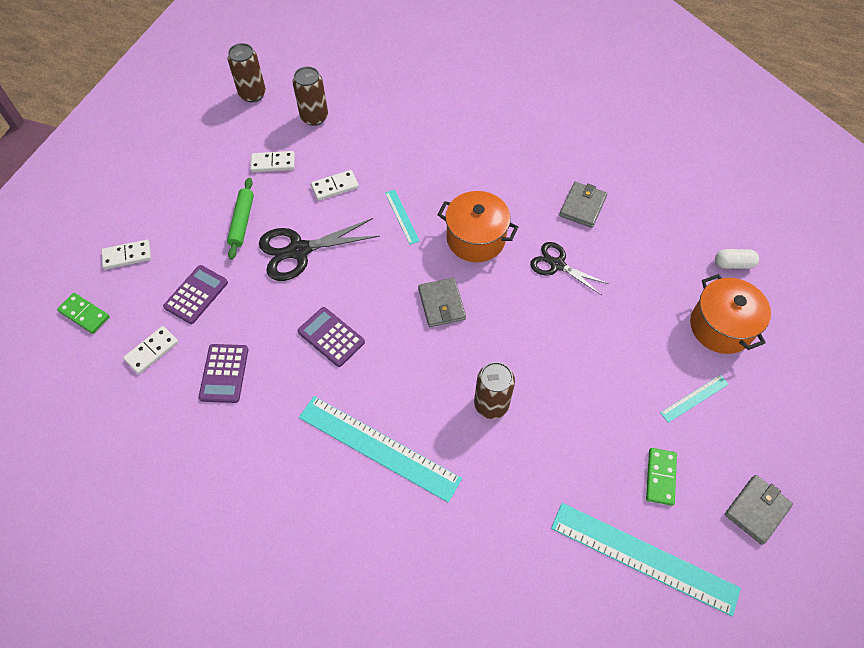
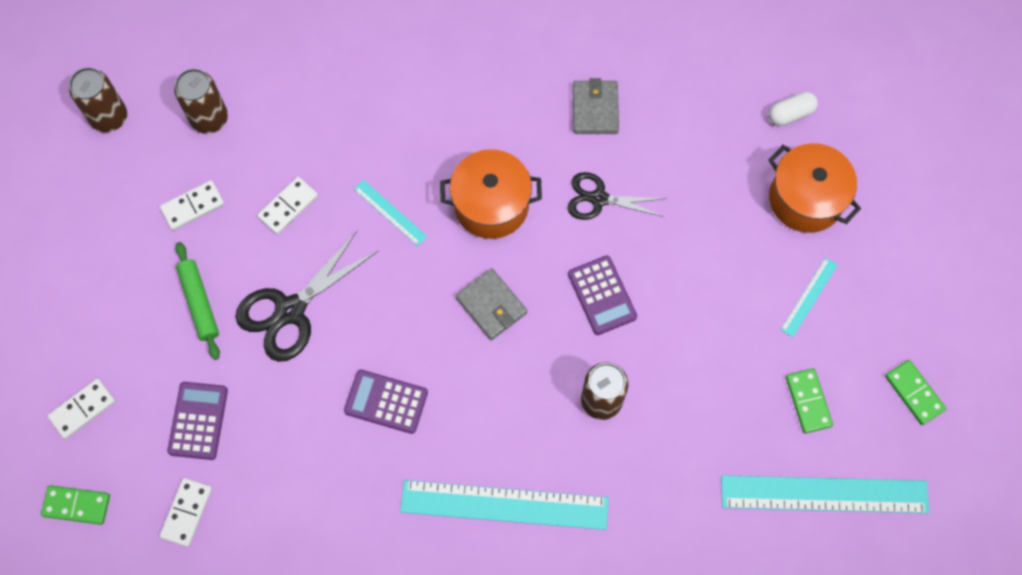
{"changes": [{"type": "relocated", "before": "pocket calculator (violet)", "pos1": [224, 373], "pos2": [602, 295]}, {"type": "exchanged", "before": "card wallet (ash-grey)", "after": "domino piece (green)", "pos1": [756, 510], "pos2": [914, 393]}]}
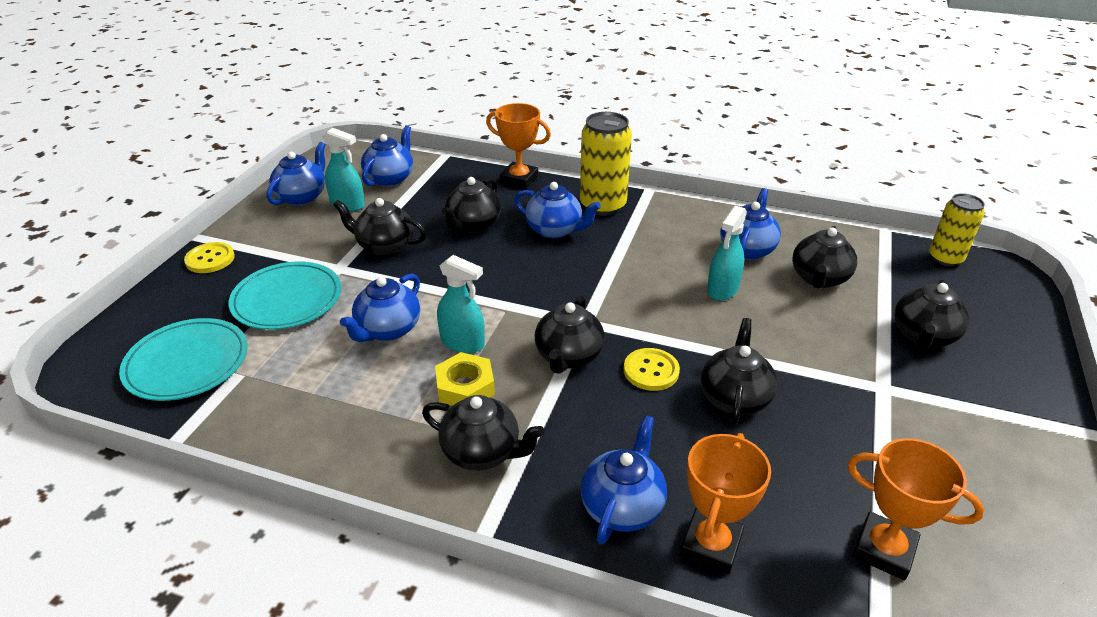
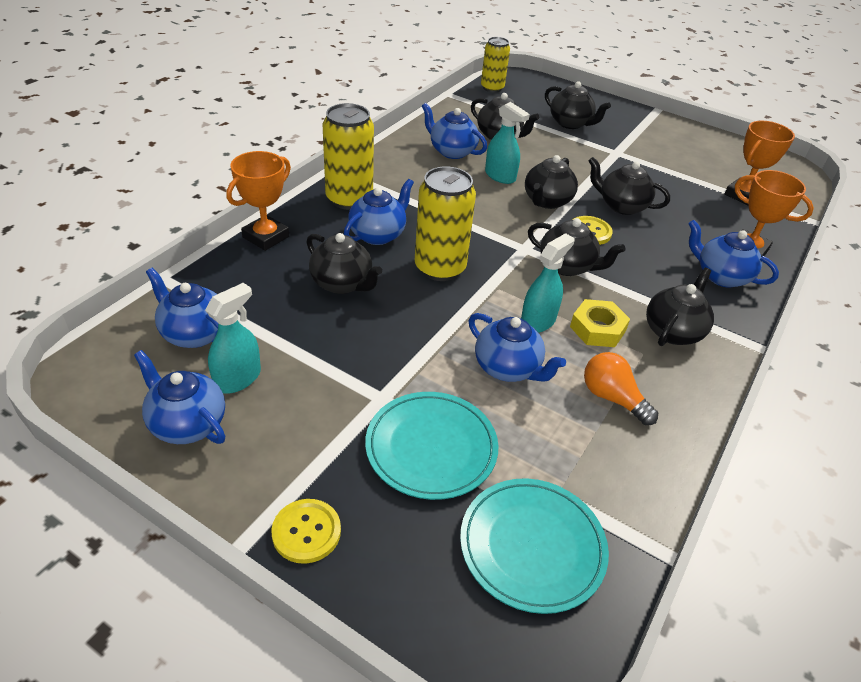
{"changes": [{"type": "appeared", "after": "tin (yellow)", "pos2": [440, 268]}, {"type": "appeared", "after": "light bulb (bright orange)", "pos2": [612, 398]}, {"type": "relocated", "before": "tea pot (jet-black)", "pos1": [384, 246], "pos2": [547, 201]}]}
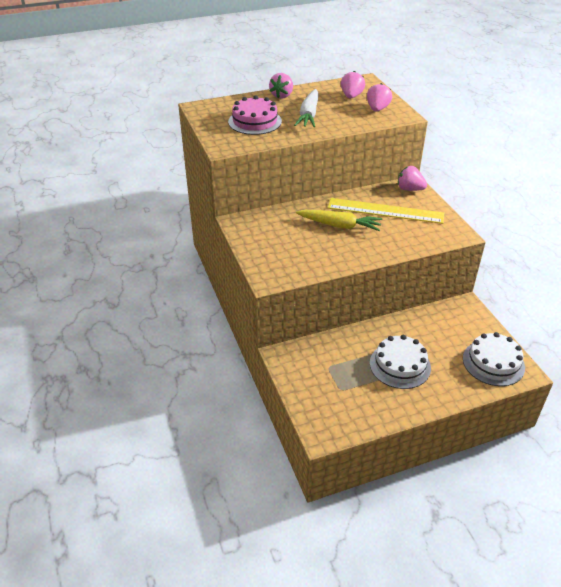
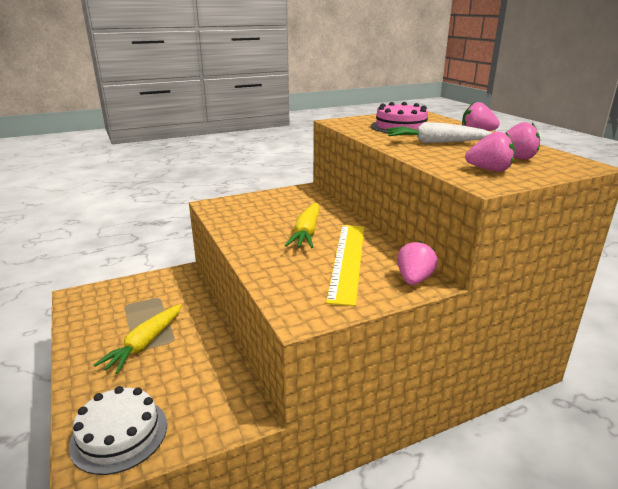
{"changes": [{"type": "exchanged", "before": "cake (white)", "after": "carrot (yellow)", "pos1": [400, 365], "pos2": [145, 344]}]}
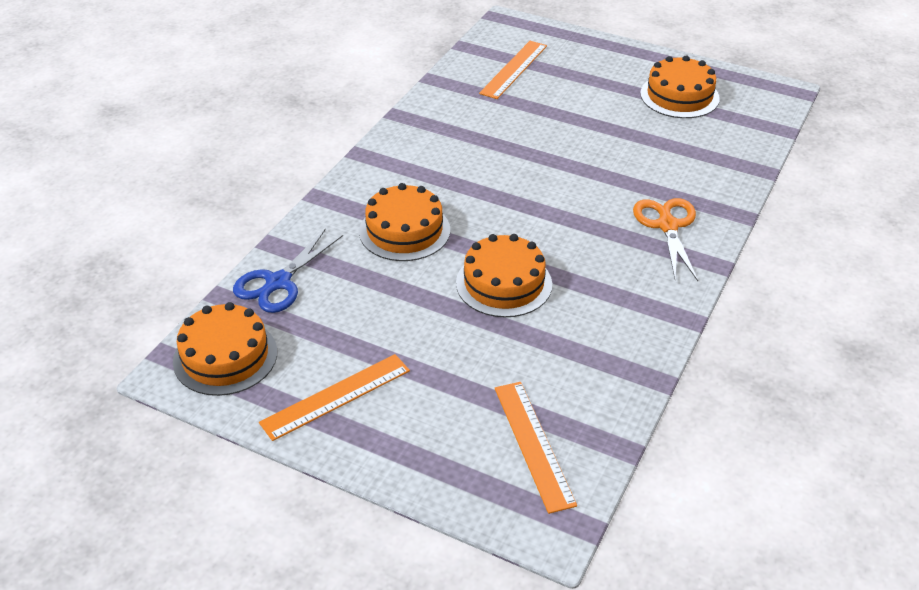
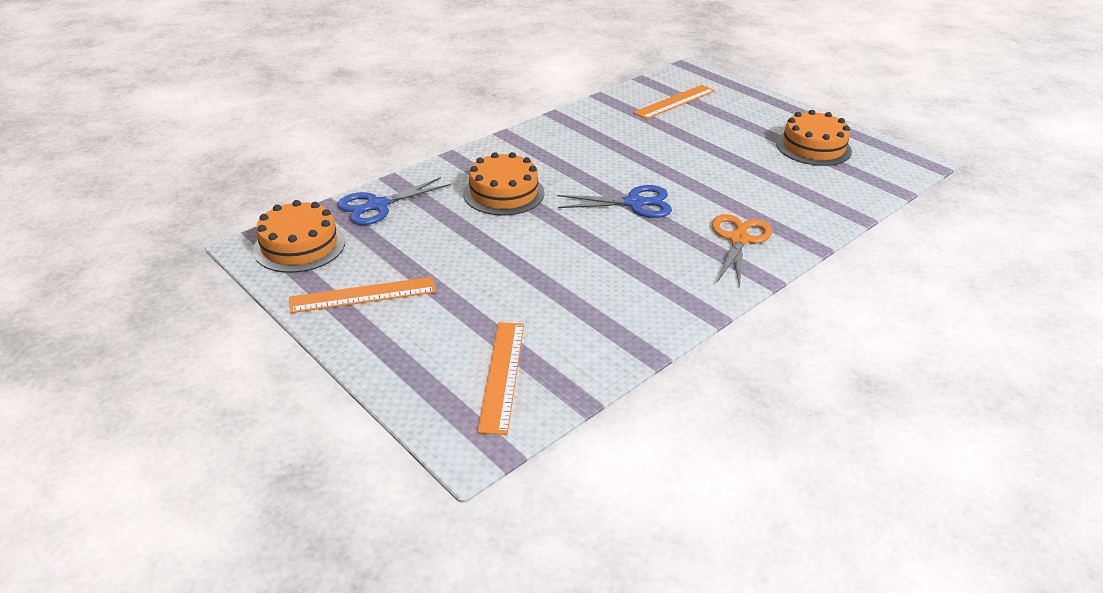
{"changes": [{"type": "missing", "before": "cake (bright orange)", "pos1": [504, 283]}, {"type": "appeared", "after": "pair of scissors (cobalt)", "pos2": [634, 203]}]}
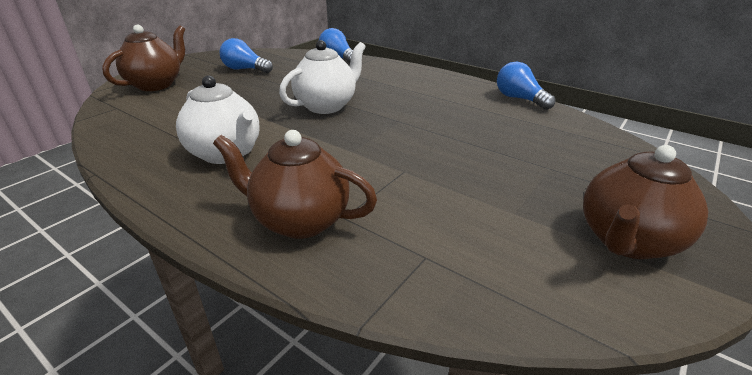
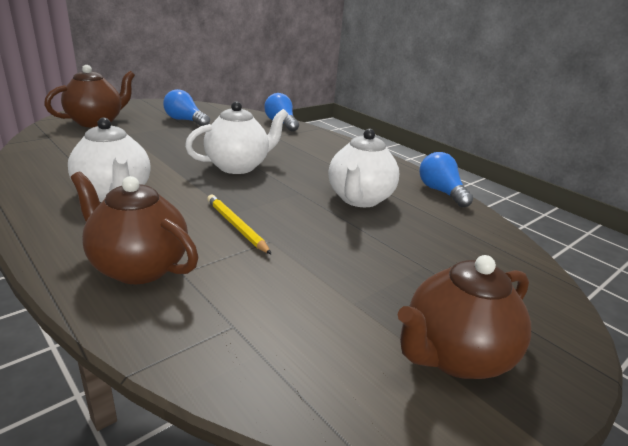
{"changes": [{"type": "appeared", "after": "pencil (yellow)", "pos2": [236, 226]}, {"type": "appeared", "after": "tea pot (white)", "pos2": [359, 199]}]}
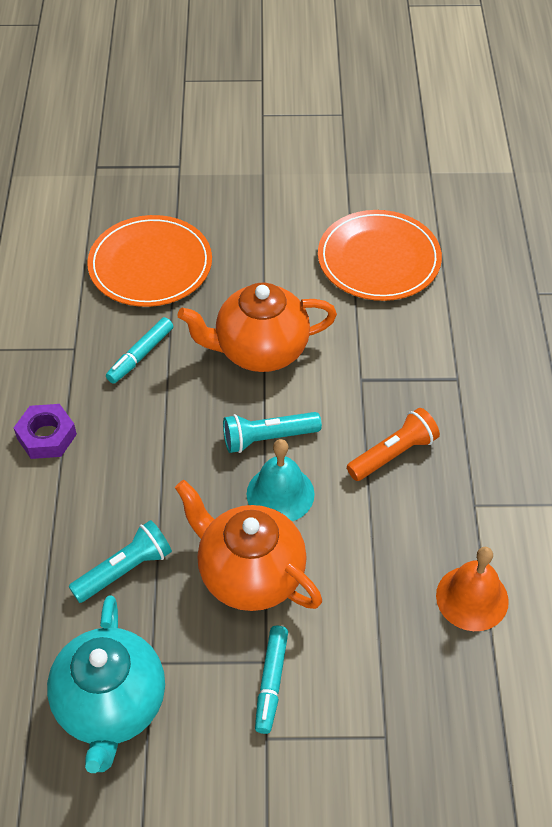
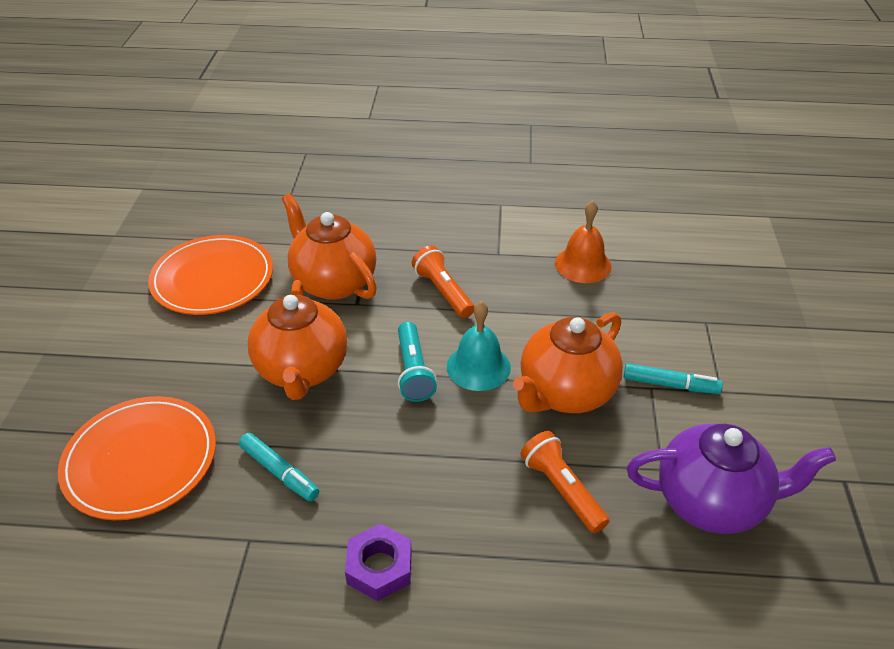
{"changes": [{"type": "appeared", "after": "tea pot (bright orange)", "pos2": [333, 282]}, {"type": "colour", "before": "tea pot (turquoise)", "after": "tea pot (violet)", "pos1": [111, 706], "pos2": [712, 502]}, {"type": "colour", "before": "pocket torch (turquoise)", "after": "pocket torch (bright orange)", "pos1": [124, 570], "pos2": [562, 490]}]}
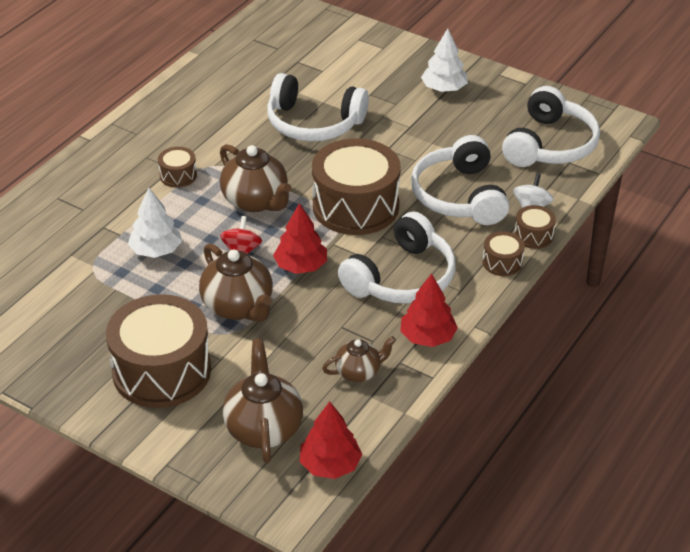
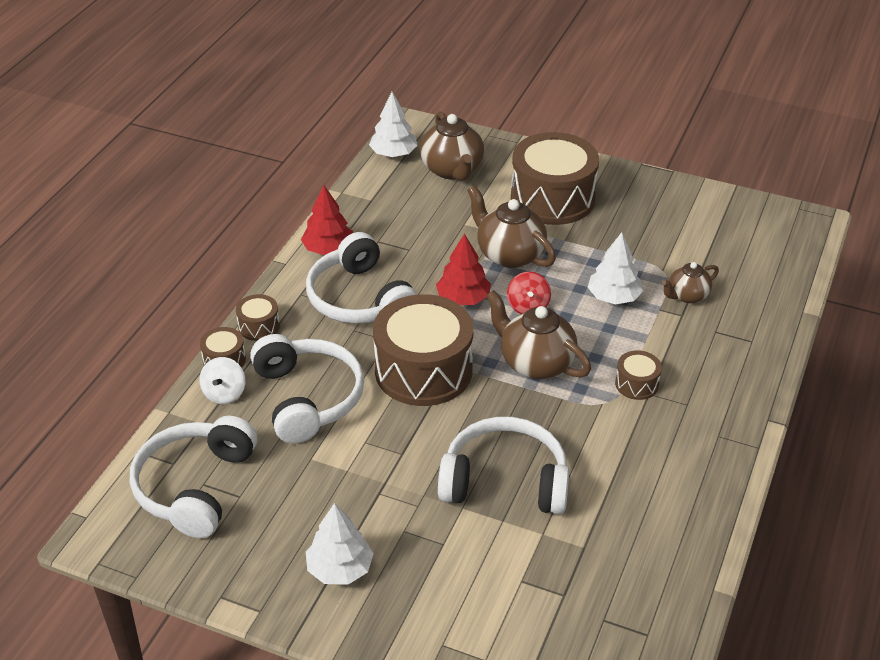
{"changes": [{"type": "relocated", "before": "tea pot (brown)", "pos1": [359, 372], "pos2": [687, 296]}, {"type": "colour", "before": "toy tree (crimson)", "after": "toy tree (white)", "pos1": [330, 465], "pos2": [393, 153]}, {"type": "spun", "before": "over-ear headphones (white)", "pos1": [401, 278], "pos2": [360, 299], "turn": -60}]}
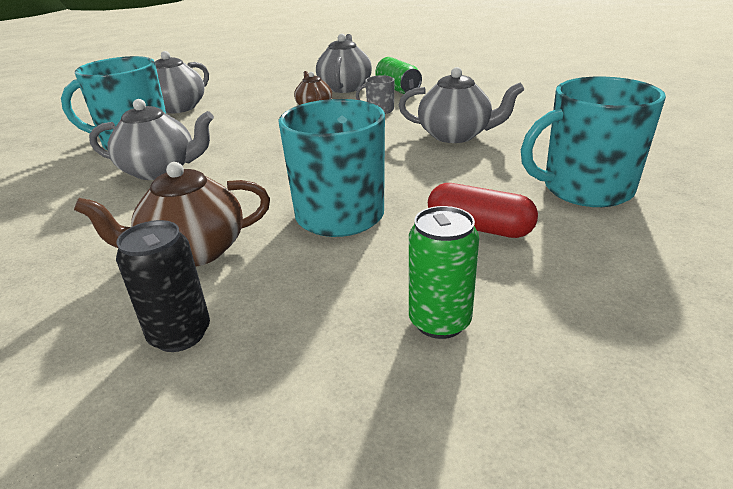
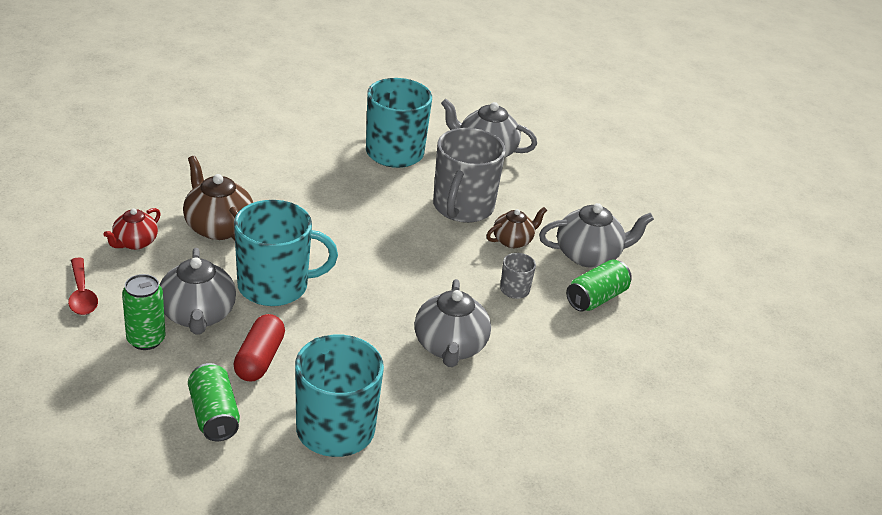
{"changes": [{"type": "appeared", "after": "teaspoon (crimson)", "pos2": [82, 294]}, {"type": "appeared", "after": "tin (green)", "pos2": [214, 415]}, {"type": "appeared", "after": "coffee mug (ash-grey)", "pos2": [462, 207]}, {"type": "relocated", "before": "tea pot (ash-grey)", "pos1": [160, 170], "pos2": [197, 315]}, {"type": "exchanged", "before": "tin (jet-black)", "after": "tea pot (crimson)", "pos1": [180, 334], "pos2": [134, 242]}]}
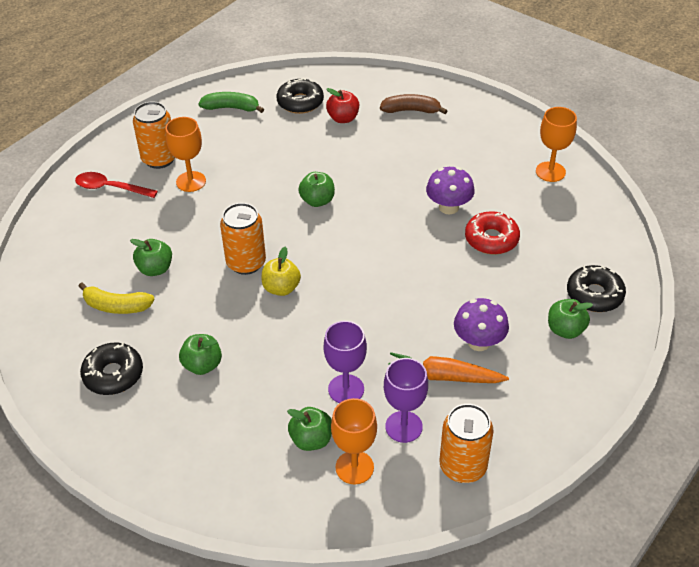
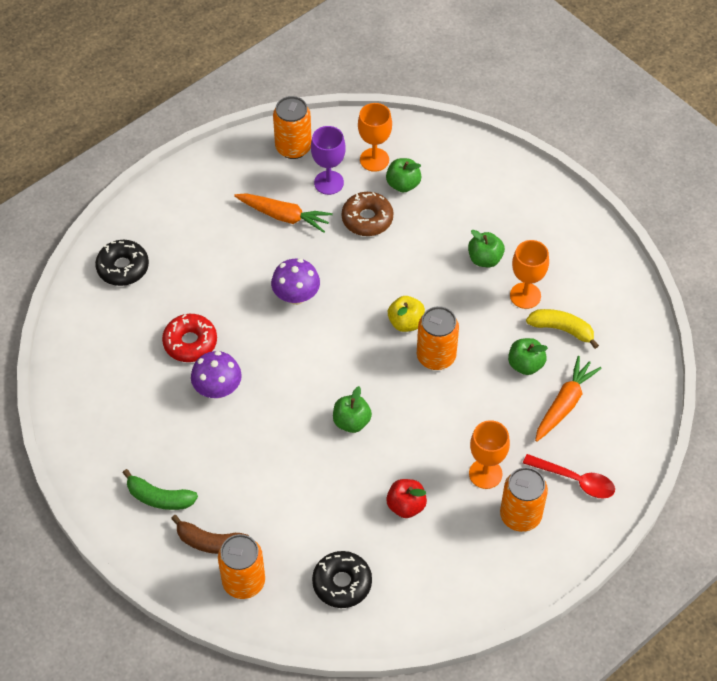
{"changes": [{"type": "missing", "before": "doughnut (jet-black)", "pos1": [113, 374]}, {"type": "missing", "before": "apple (green)", "pos1": [565, 330]}, {"type": "appeared", "after": "tin (bright orange)", "pos2": [243, 582]}, {"type": "appeared", "after": "carrot (bright orange)", "pos2": [564, 404]}, {"type": "relocated", "before": "banana fruit (green)", "pos1": [231, 108], "pos2": [159, 497]}, {"type": "relocated", "before": "apple (crimson)", "pos1": [343, 118], "pos2": [406, 506]}, {"type": "relocated", "before": "toadstool (violet)", "pos1": [479, 342], "pos2": [296, 296]}, {"type": "relocated", "before": "goblet (bright orange)", "pos1": [550, 172], "pos2": [525, 295]}, {"type": "exchanged", "before": "goblet (violet)", "after": "doughnut (brown)", "pos1": [346, 389], "pos2": [367, 219]}]}
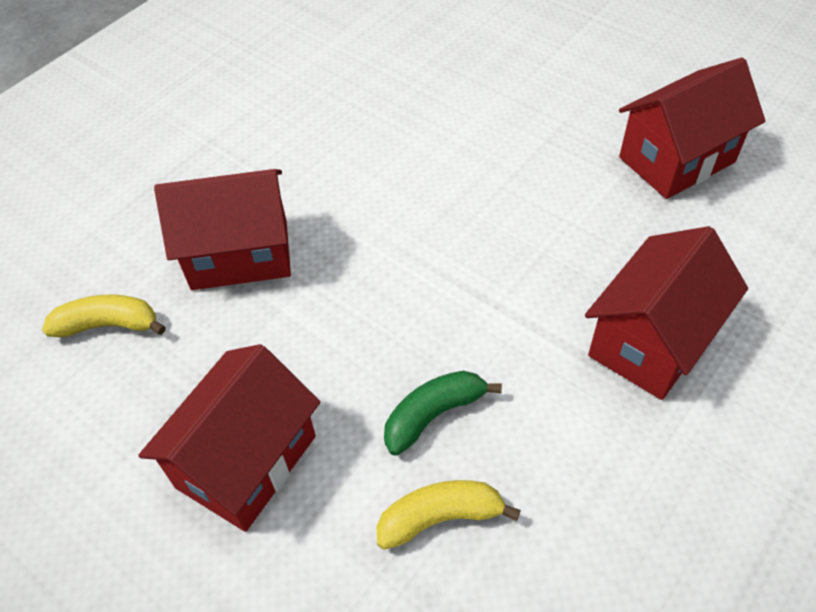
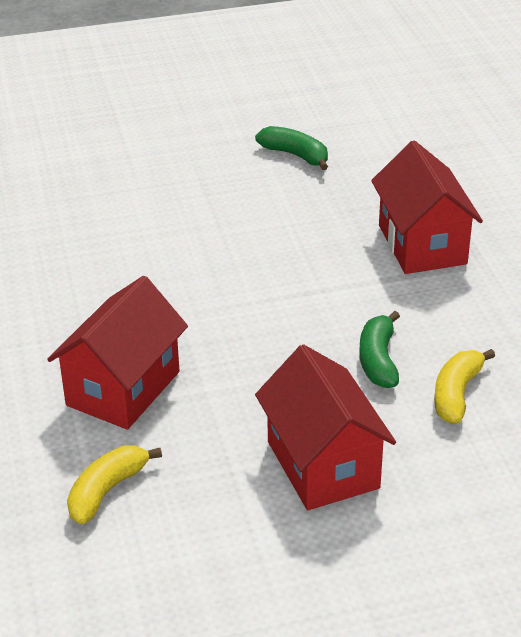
{"changes": [{"type": "exchanged", "before": "cottage (crimson)", "after": "banana fruit (green)", "pos1": [677, 160], "pos2": [295, 155]}]}
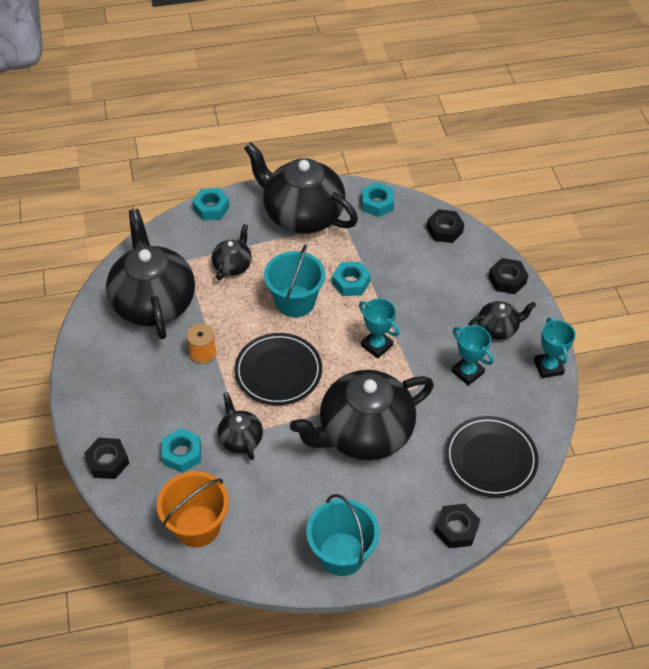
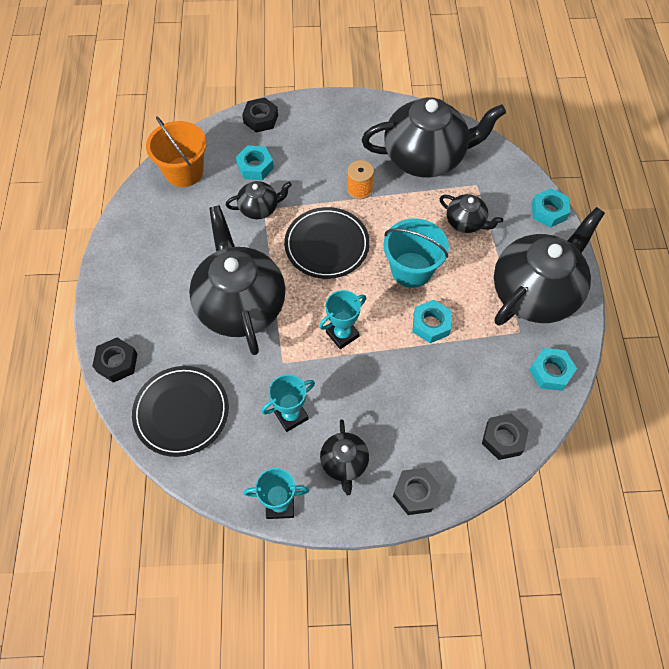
{"changes": [{"type": "missing", "before": "bucket (turquoise)", "pos1": [341, 554]}]}
